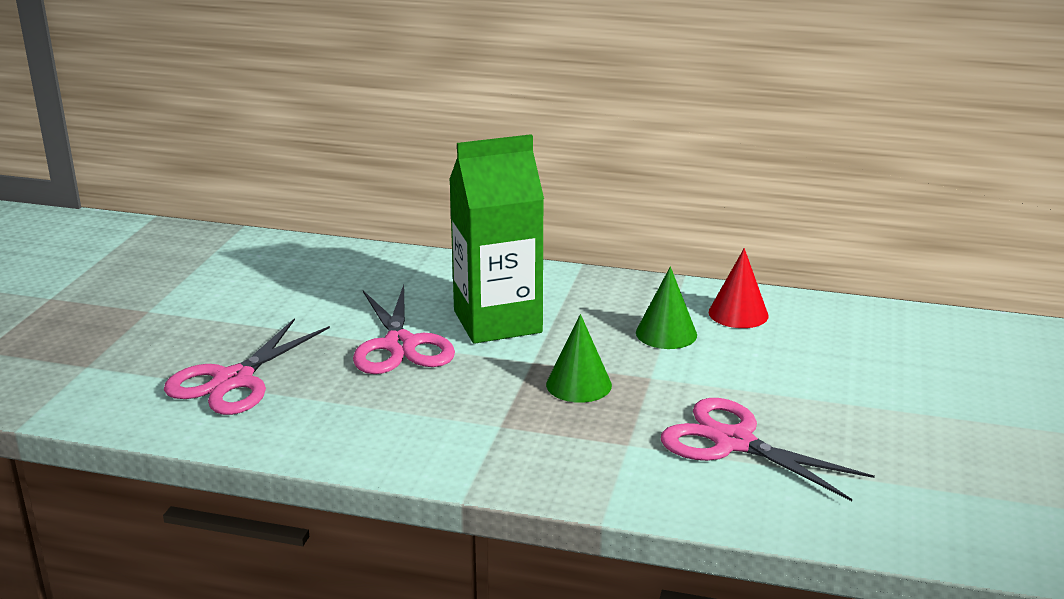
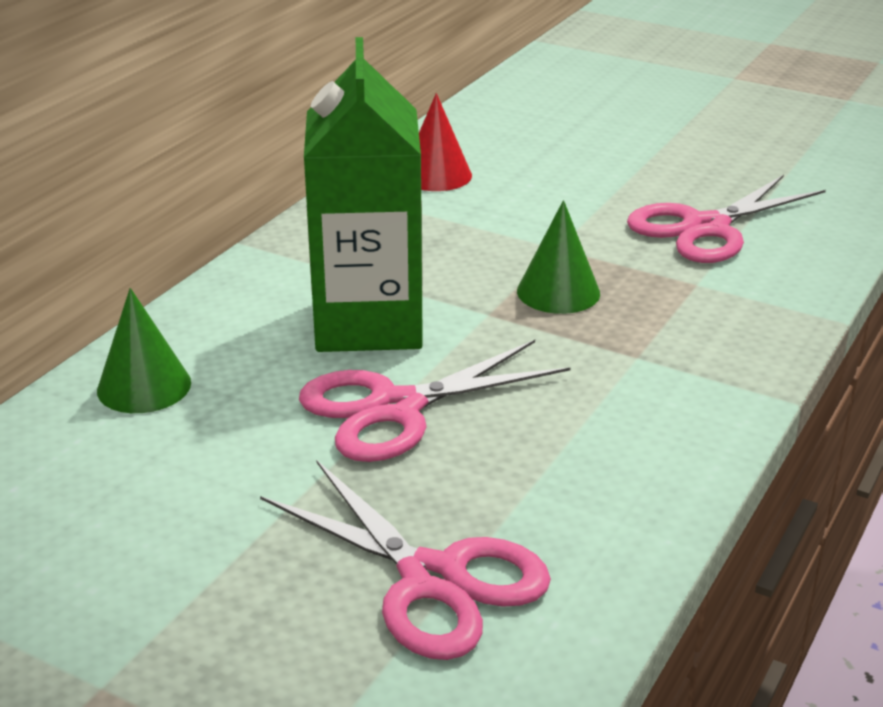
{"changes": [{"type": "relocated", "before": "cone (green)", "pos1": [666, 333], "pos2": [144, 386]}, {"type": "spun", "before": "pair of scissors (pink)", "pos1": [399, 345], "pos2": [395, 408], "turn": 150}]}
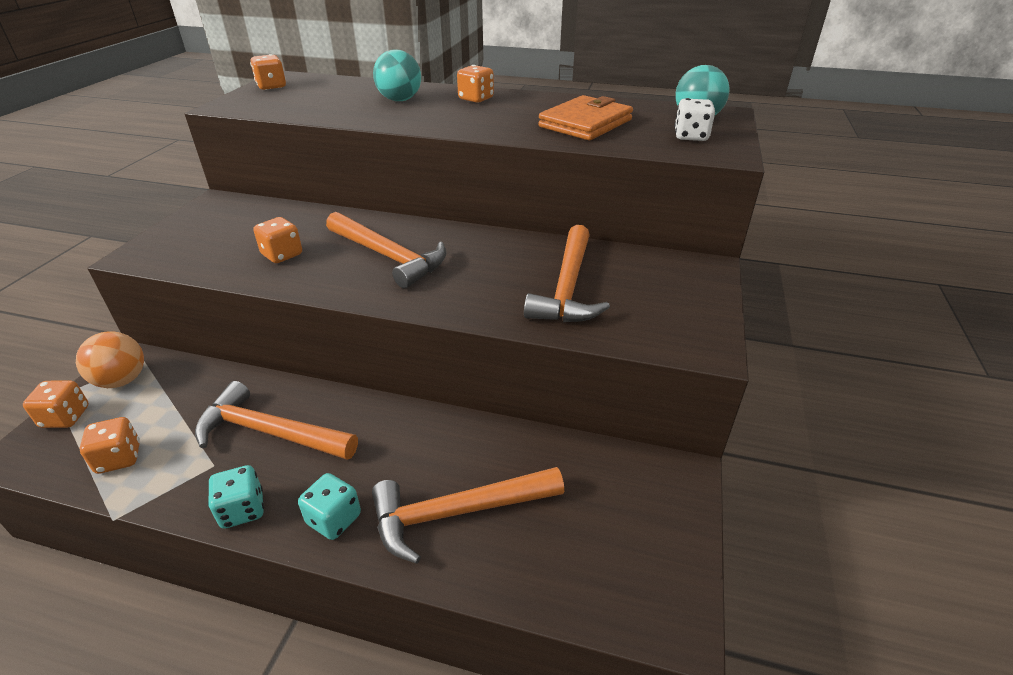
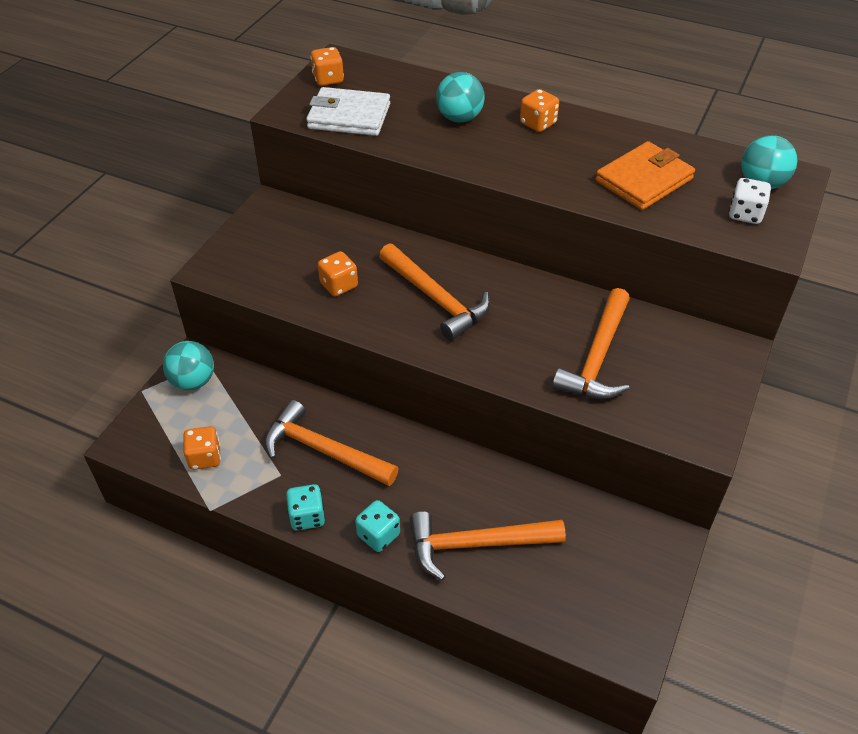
{"changes": [{"type": "missing", "before": "dice (bright orange)", "pos1": [65, 417]}, {"type": "appeared", "after": "card wallet (white)", "pos2": [349, 116]}, {"type": "colour", "before": "sphere (bright orange)", "after": "sphere (turquoise)", "pos1": [122, 380], "pos2": [193, 381]}]}
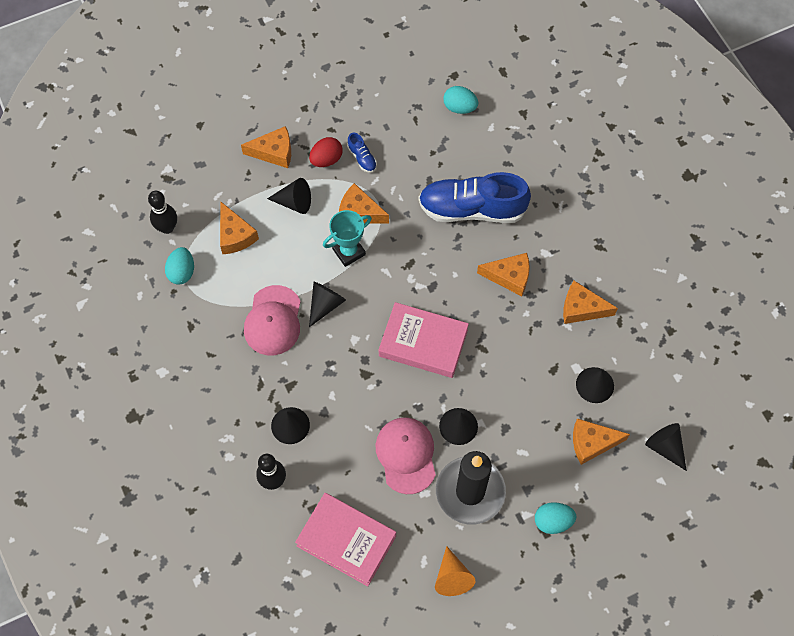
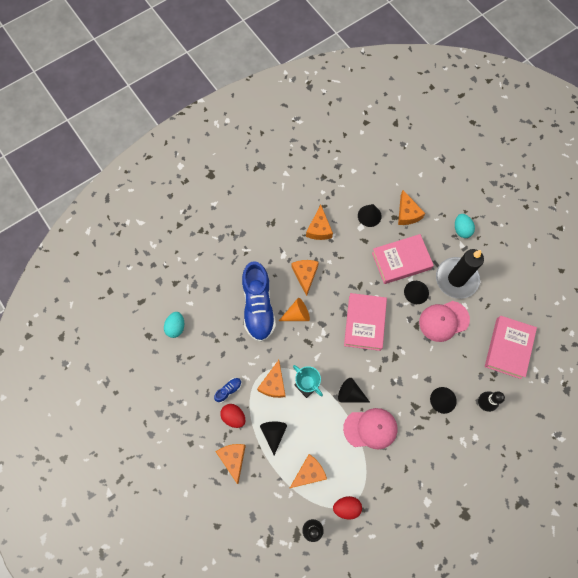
{"changes": [{"type": "missing", "before": "cone (jet-black)", "pos1": [665, 447]}, {"type": "appeared", "after": "book (pink)", "pos2": [401, 261]}, {"type": "relocated", "before": "cone (bright orange)", "pos1": [452, 577], "pos2": [297, 314]}, {"type": "colour", "before": "toy egg (turquoise)", "after": "toy egg (crimson)", "pos1": [182, 272], "pos2": [346, 507]}]}
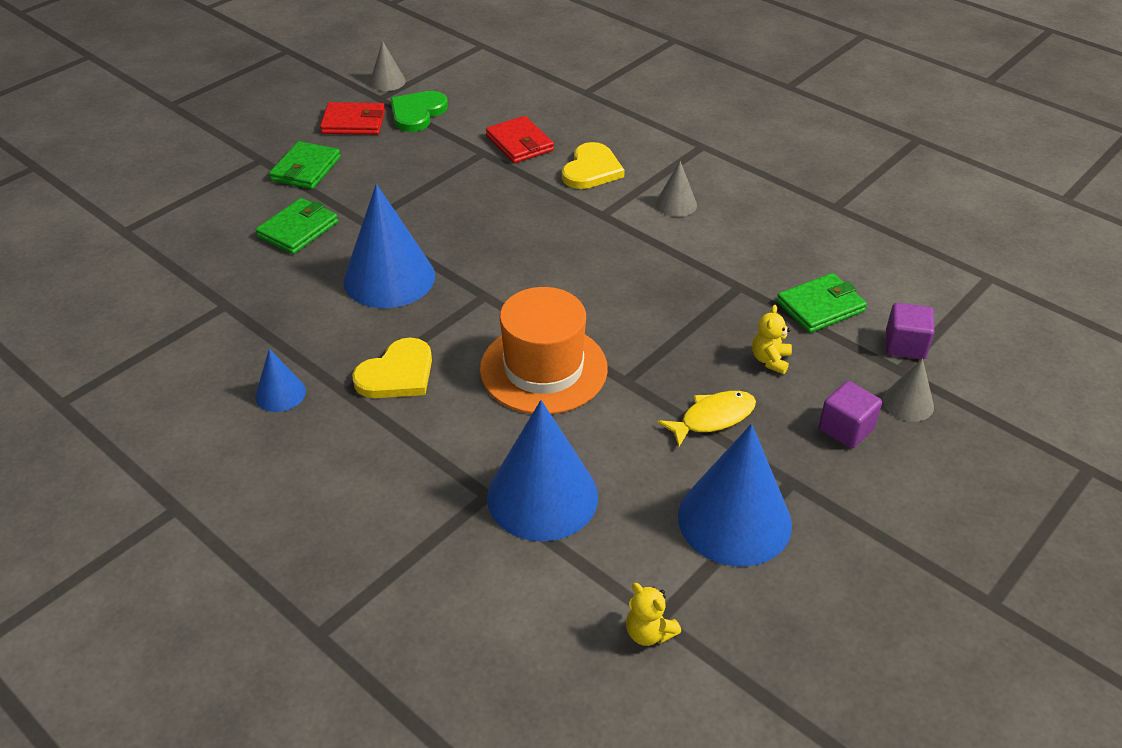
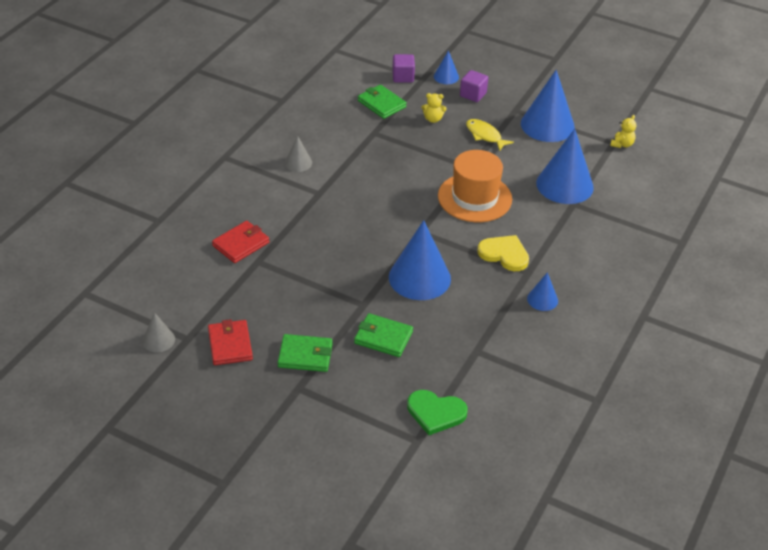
{"changes": [{"type": "missing", "before": "love heart (yellow)", "pos1": [591, 170]}, {"type": "relocated", "before": "love heart (green)", "pos1": [417, 113], "pos2": [435, 413]}, {"type": "colour", "before": "cone (ash-grey)", "after": "cone (cobalt)", "pos1": [908, 403], "pos2": [446, 76]}]}
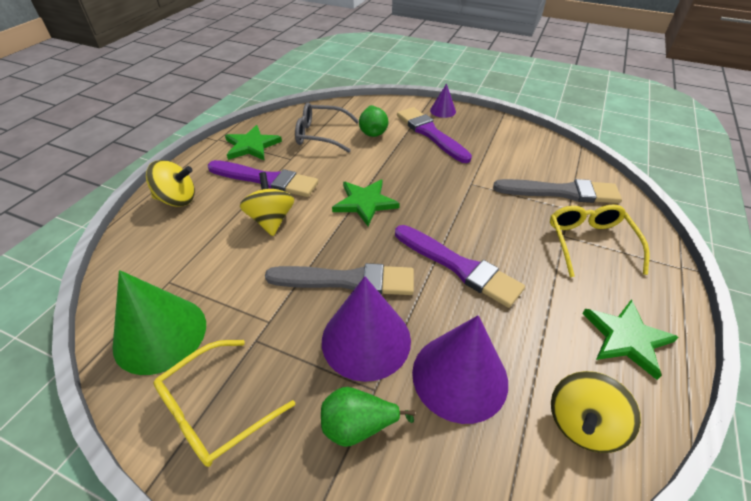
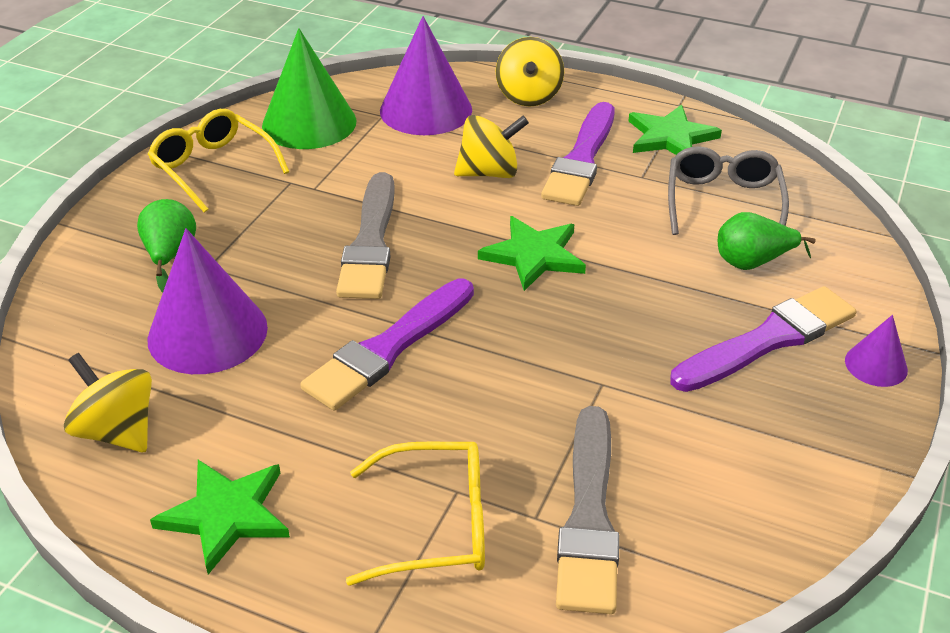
{"changes": [{"type": "relocated", "before": "cone (violet)", "pos1": [366, 340], "pos2": [426, 110]}]}
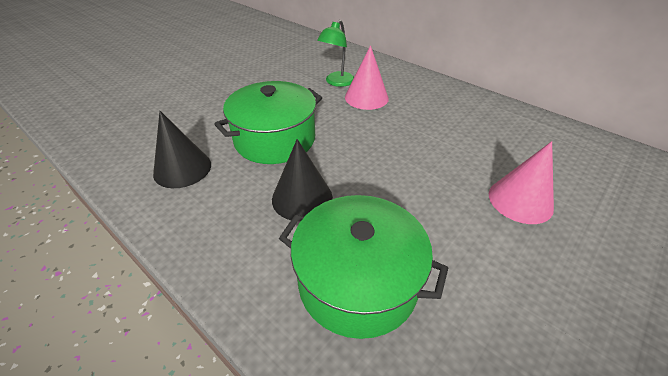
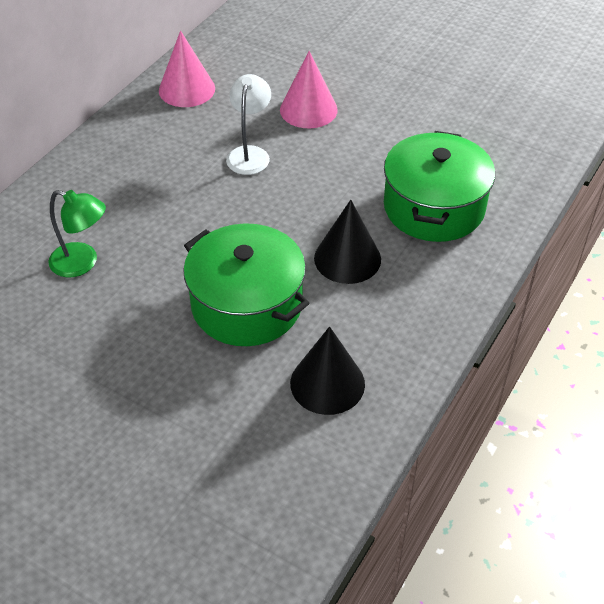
{"changes": [{"type": "appeared", "after": "reading lamp (white)", "pos2": [250, 154]}, {"type": "relocated", "before": "cone (pink)", "pos1": [366, 97], "pos2": [187, 89]}]}
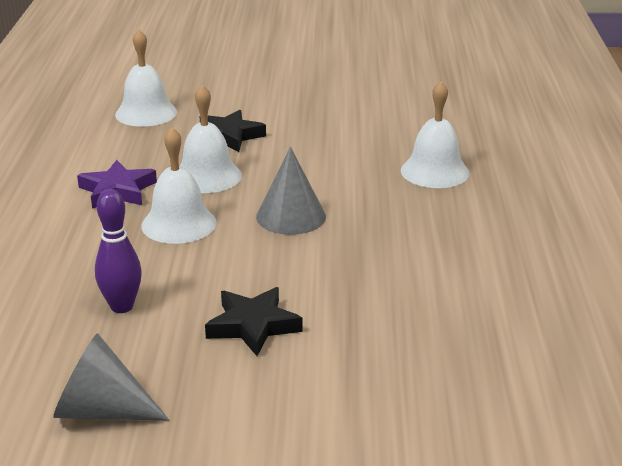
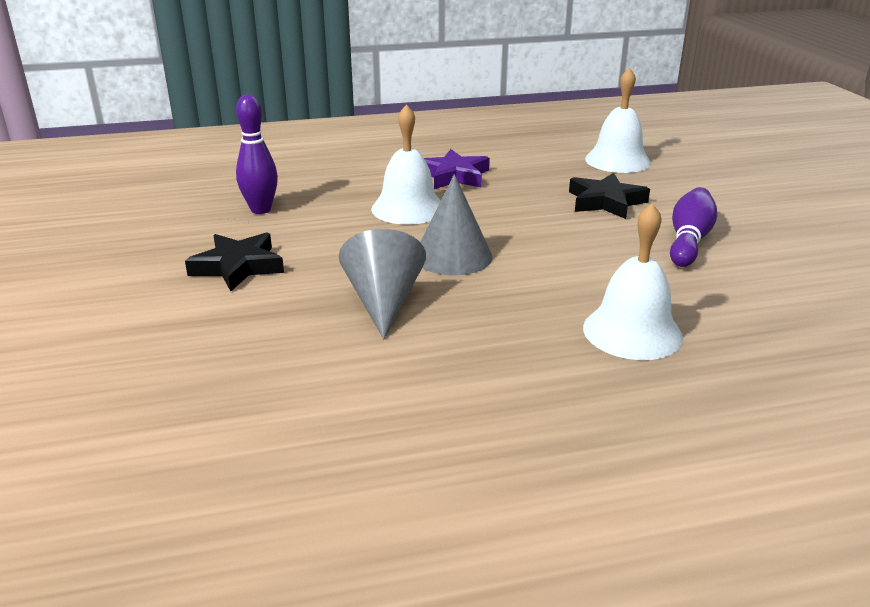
{"changes": [{"type": "missing", "before": "bell (white)", "pos1": [207, 176]}, {"type": "appeared", "after": "bowling pin (violet)", "pos2": [688, 241]}, {"type": "relocated", "before": "cone (ash-grey)", "pos1": [101, 411], "pos2": [383, 302]}]}
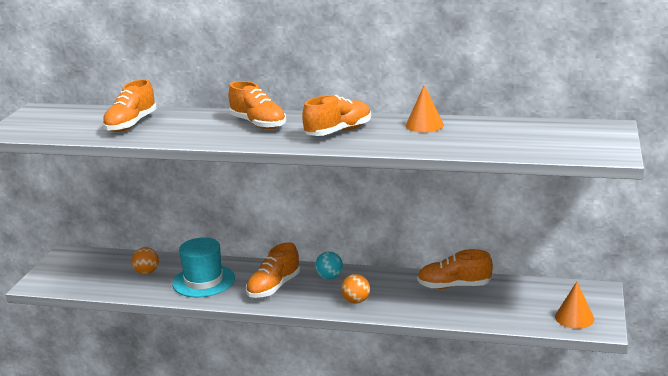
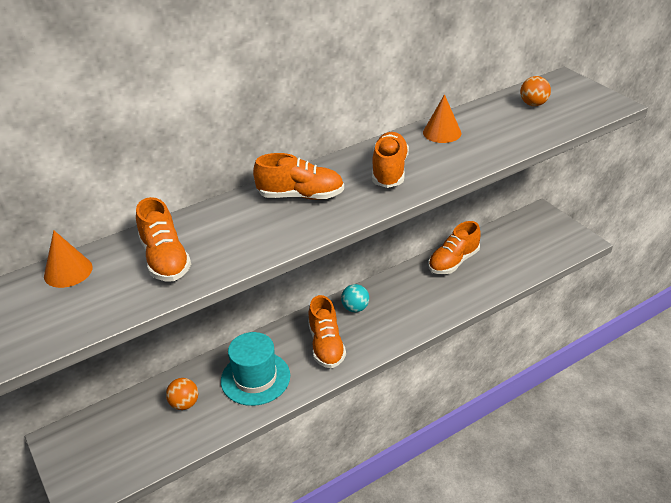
{"changes": [{"type": "relocated", "before": "sphere (bright orange)", "pos1": [356, 301], "pos2": [533, 104]}, {"type": "relocated", "before": "cone (bright orange)", "pos1": [574, 318], "pos2": [68, 271]}]}
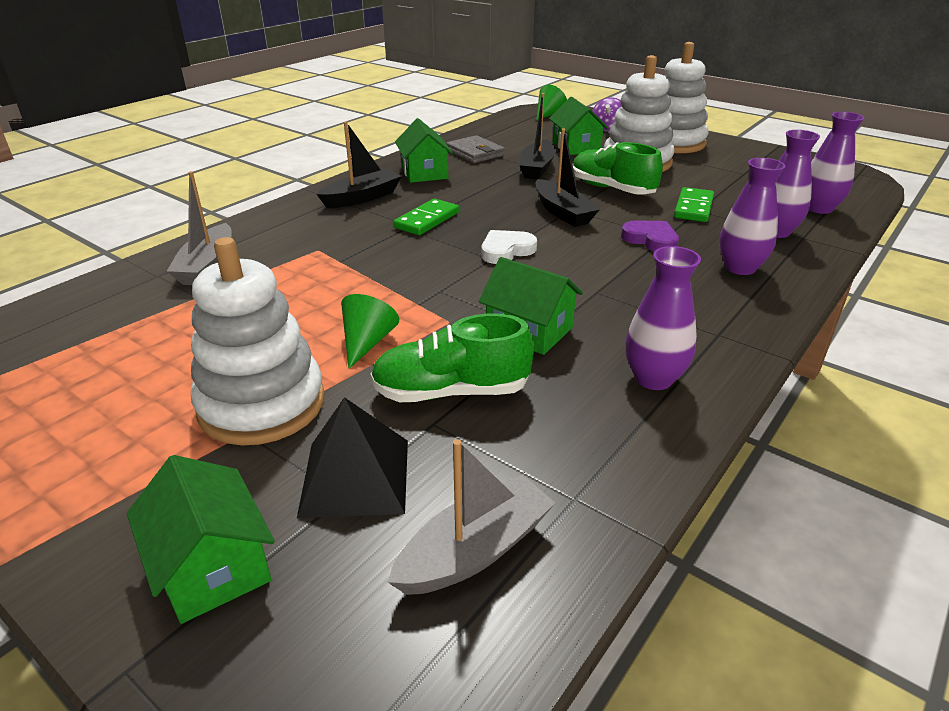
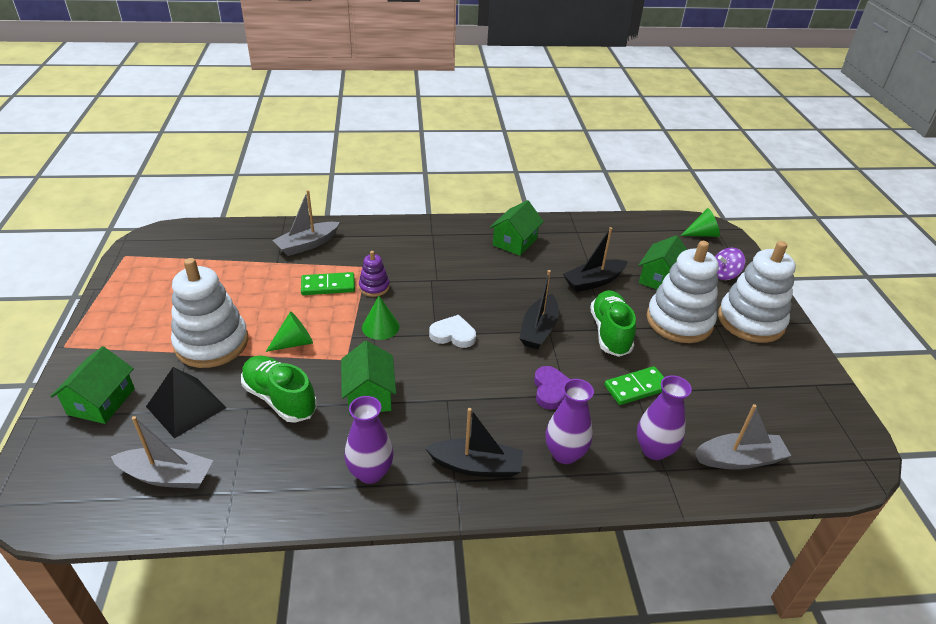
{"changes": [{"type": "missing", "before": "card wallet (ash-grey)", "pos1": [475, 153]}, {"type": "appeared", "after": "stacking toy (violet)", "pos2": [374, 287]}, {"type": "appeared", "after": "cone (green)", "pos2": [380, 327]}, {"type": "relocated", "before": "toy boat (jet-black)", "pos1": [362, 198], "pos2": [476, 466]}, {"type": "relocated", "before": "domino piece (green)", "pos1": [427, 220], "pos2": [328, 286]}, {"type": "exchanged", "before": "flower vase (violet)", "after": "toy boat (ash-grey)", "pos1": [819, 208], "pos2": [739, 459]}]}
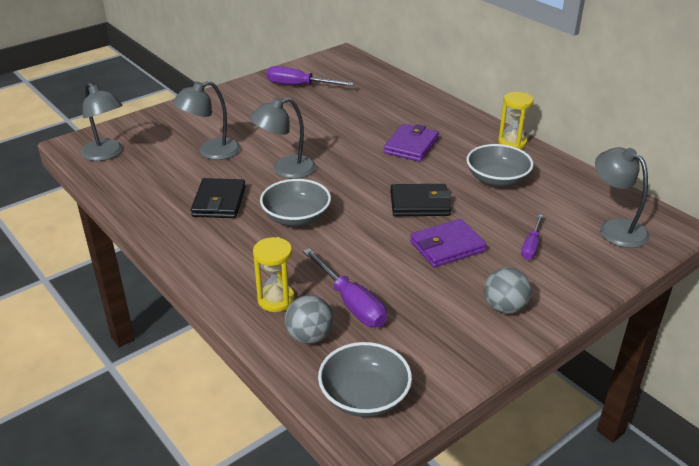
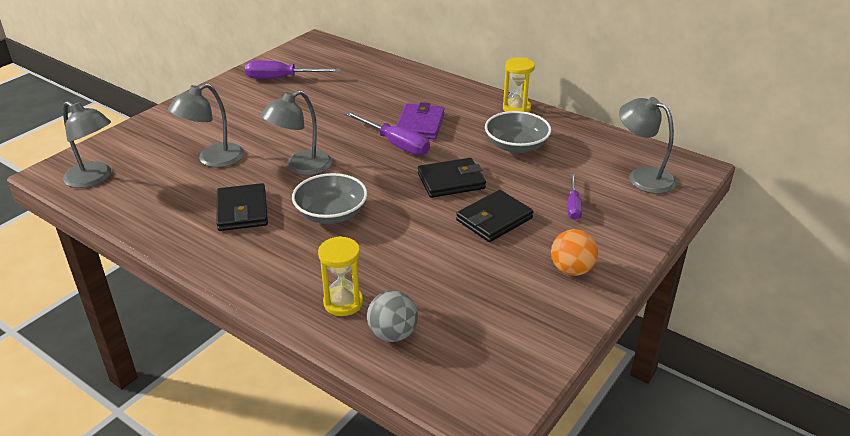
{"changes": [{"type": "missing", "before": "deep dish (ash-grey)", "pos1": [364, 396]}, {"type": "relocated", "before": "hand screwdriver (violet)", "pos1": [351, 303], "pos2": [395, 144]}, {"type": "colour", "before": "card wallet (violet)", "after": "card wallet (jet-black)", "pos1": [447, 246], "pos2": [494, 219]}, {"type": "colour", "before": "sphere (ash-grey)", "after": "sphere (bright orange)", "pos1": [504, 307], "pos2": [571, 270]}]}
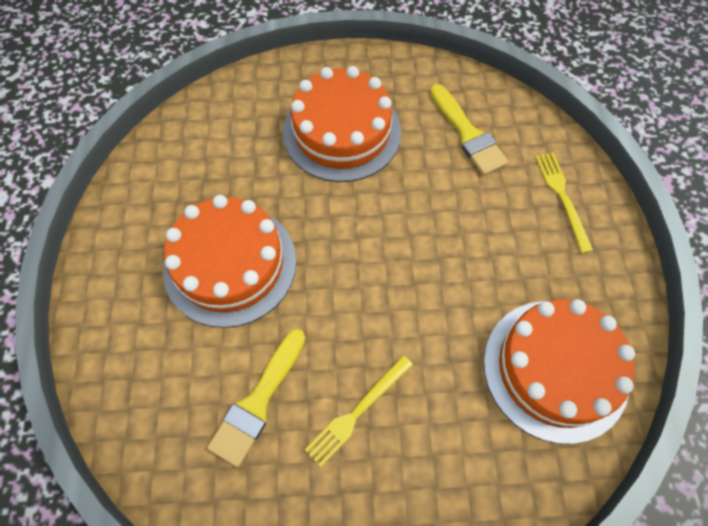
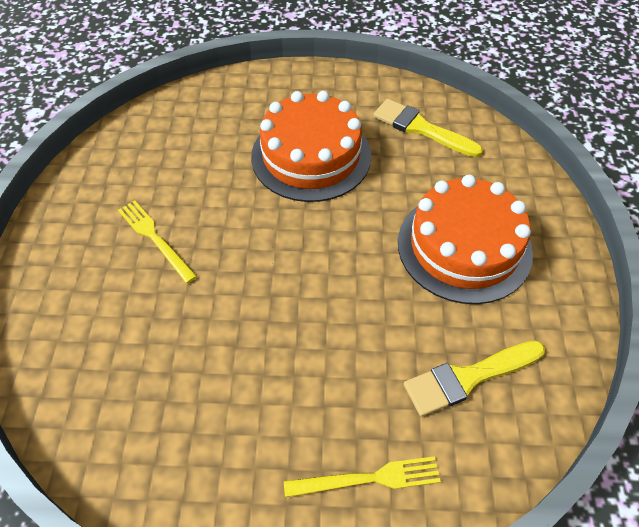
{"changes": [{"type": "missing", "before": "cake (bright orange)", "pos1": [555, 369]}, {"type": "relocated", "before": "paintbrush (yellow)", "pos1": [258, 401], "pos2": [421, 128]}]}
